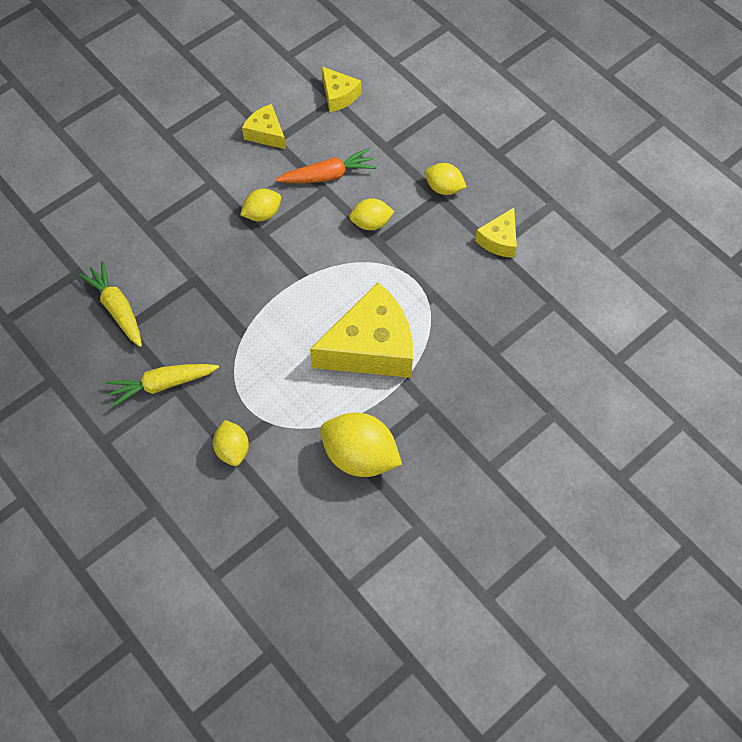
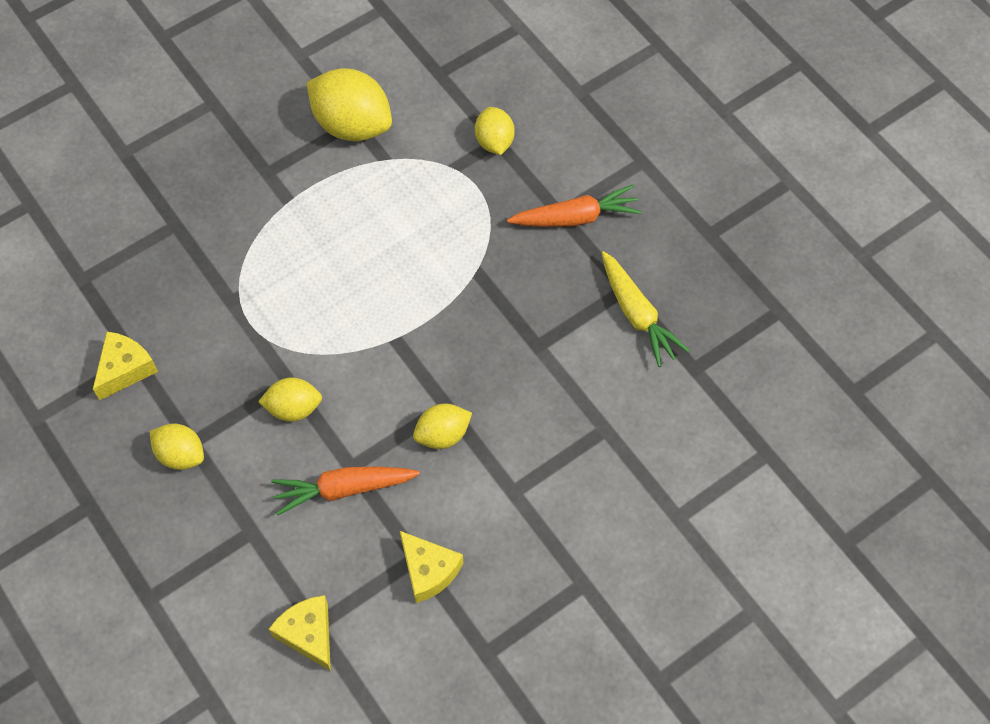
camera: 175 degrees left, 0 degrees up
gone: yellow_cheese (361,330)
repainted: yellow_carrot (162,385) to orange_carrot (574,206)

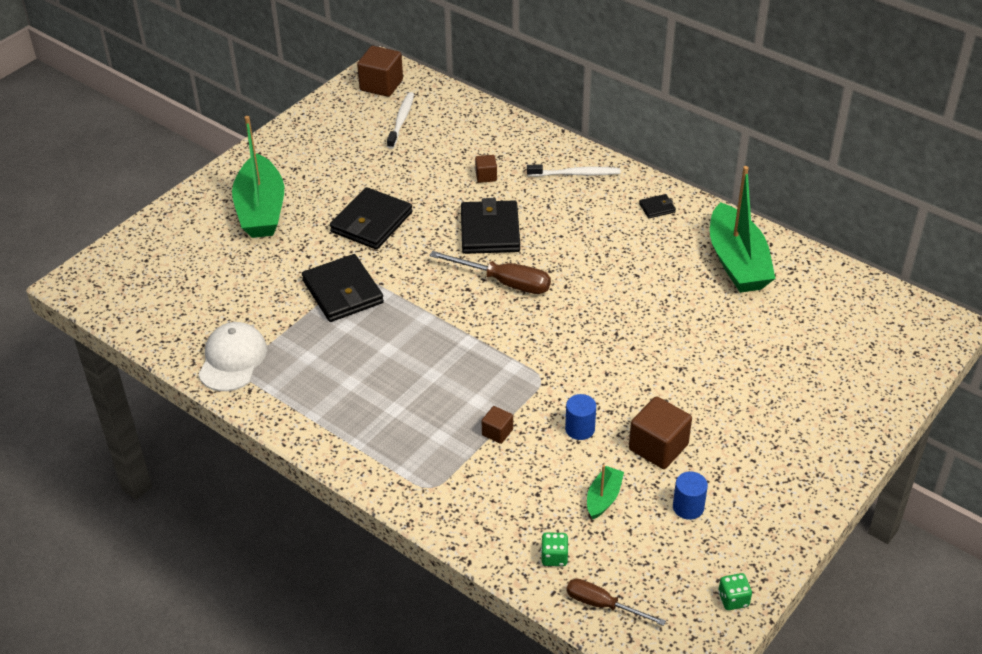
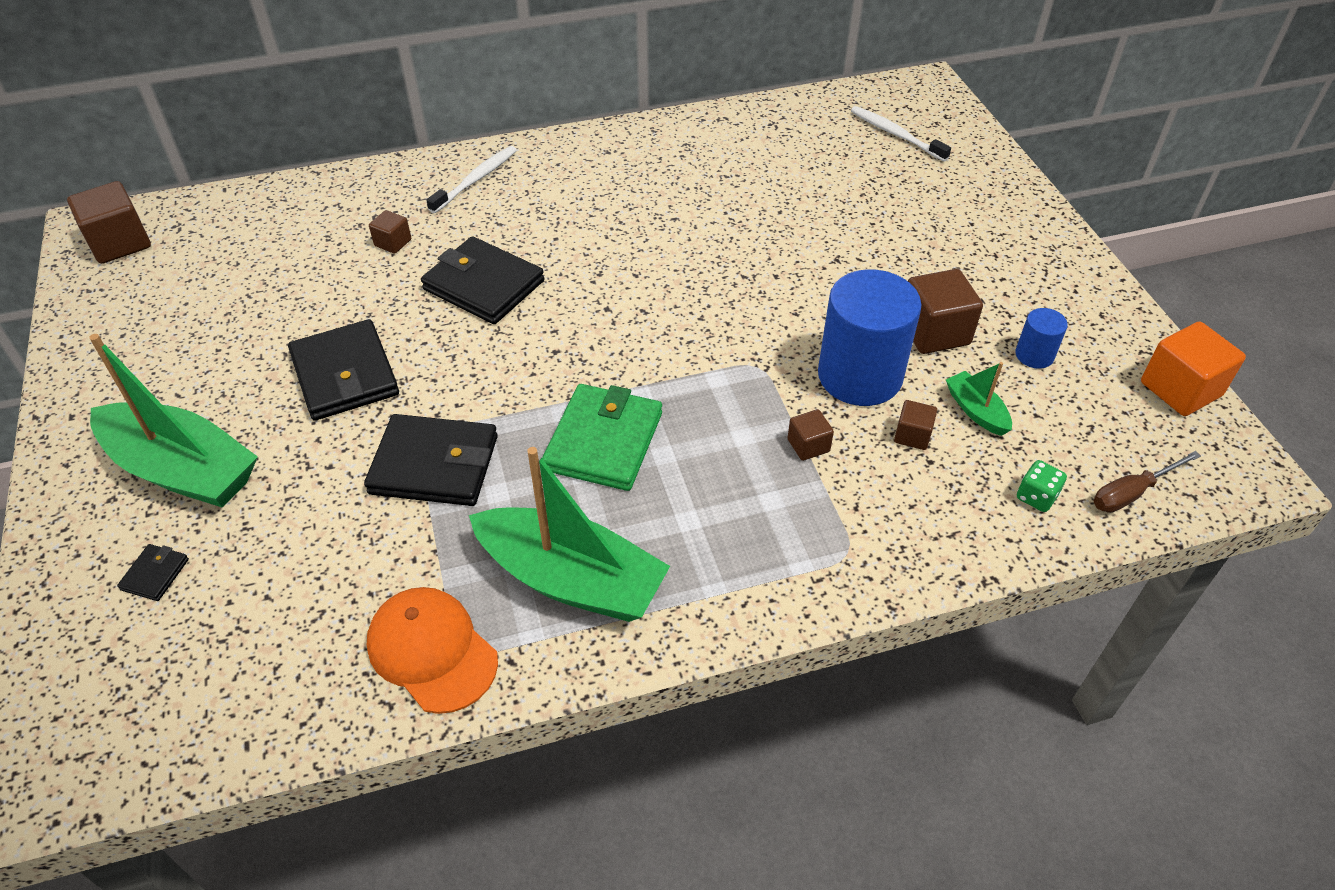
camera: 55 degrees left, 5 degrees up
gone: brown_screwdriver (490,272)
new: green_wallet (602,437); brown_cube (915,425)
shifted: white_toothbrush (400,120) to (901,133); green_boat (743,229) to (569,534); black_wallet (657,206) to (153,572)
swapped: green_dice (735,591) to orange_cube (1193,368)
repainted: white_cap (232,356) to orange_cap (432,650)
scaled: blue_cylinder (580,417) = (869,337) x2.17

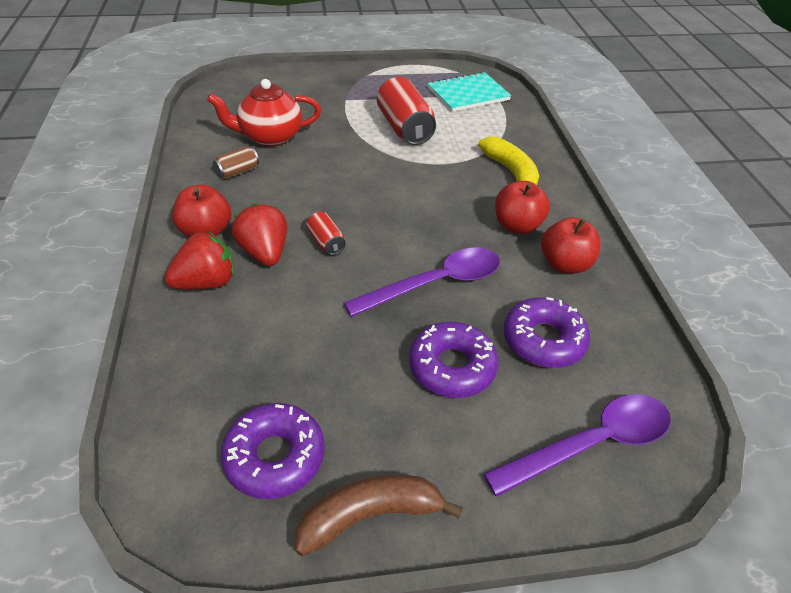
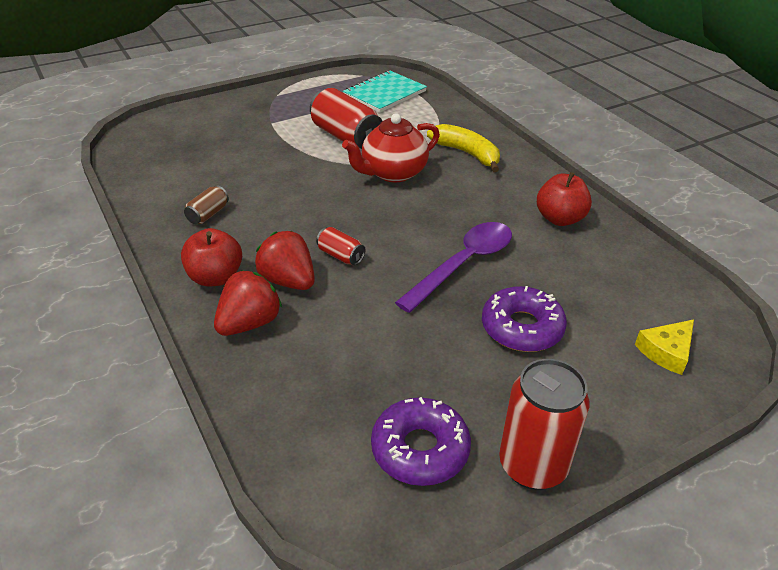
camera: 20 degrees left, 5 degrees down
gone: red_apple (522,207); purple_donut (547,332)
shifted: red_teapot (264,113) to (391,147)
swapped: purple_spoon (577,445) to yellow_cheese (664,347); brown_banana (379,515) to red_can (544,424)

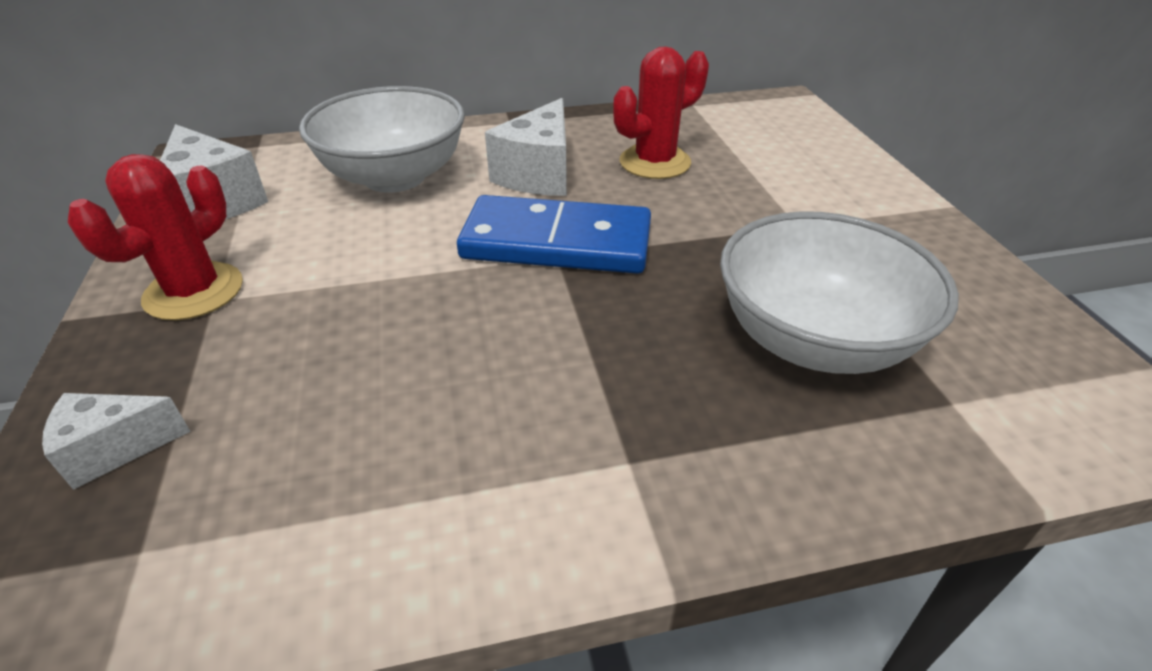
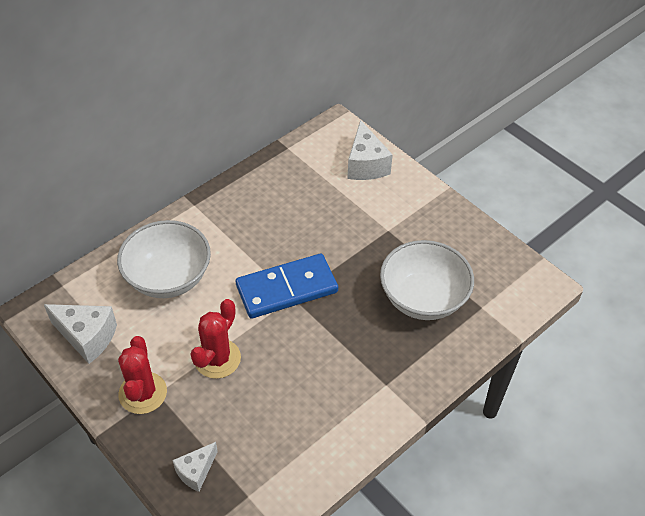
camera: 30 degrees left, 10 degrees up
shifted: red_cactus (661,112) to (215,339); white_cheese (526,147) to (370,150)

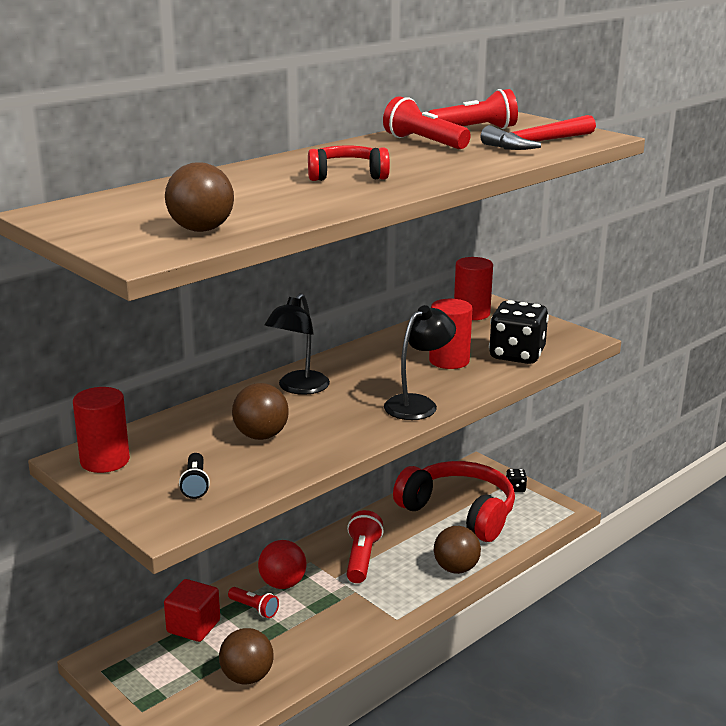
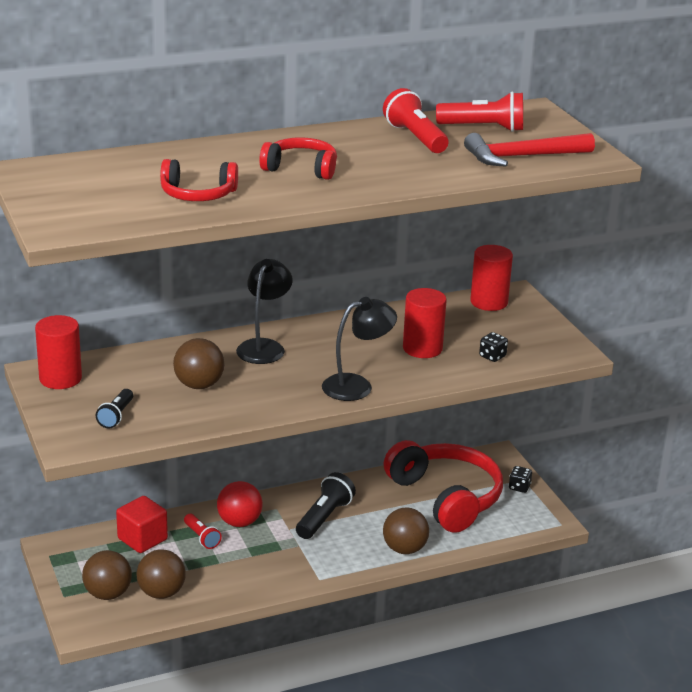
camera: 20 degrees right, 5 degrees up
new: red_headphones (199,180)
shifted: brown_ball (199,197) to (107,575)
repainted: red_flashlight (365,546) to black_flashlight (326,505)
rotated: black_lamp (297,344) = (264,311) 150 degrees clockwise
scaled: black_dice (519,332) = (493,347) x0.44

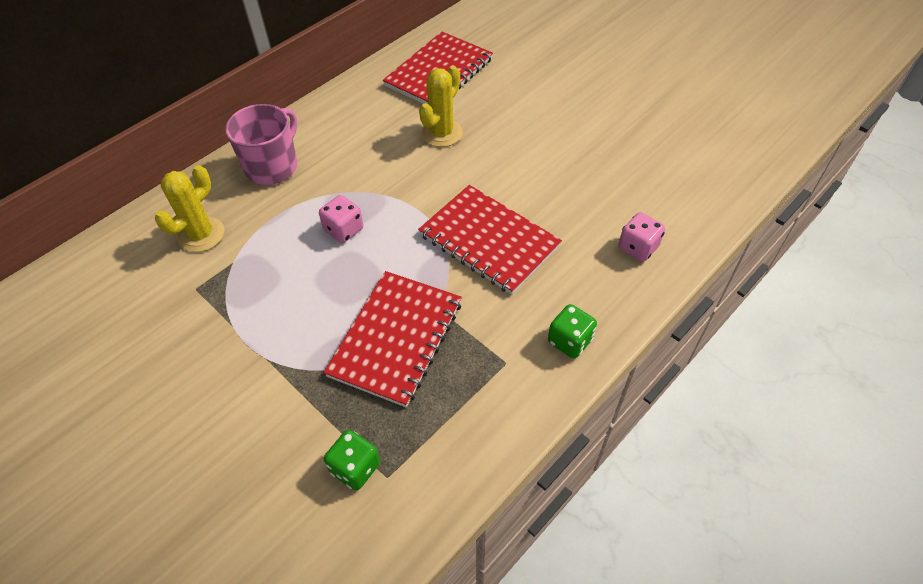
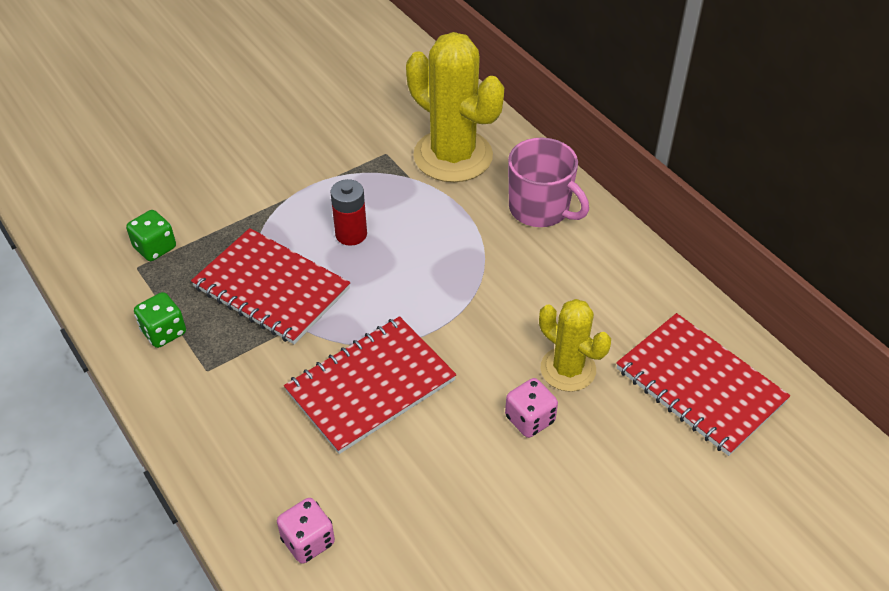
camera: 100 degrees right, 5 degrees down
new: red_battery (348,212)
shifted: pink_dice (341,219) to (531,408); green_dice (572,331) to (160,320)
scaled: yellow_cactus (190,208) = (455,107) x1.70

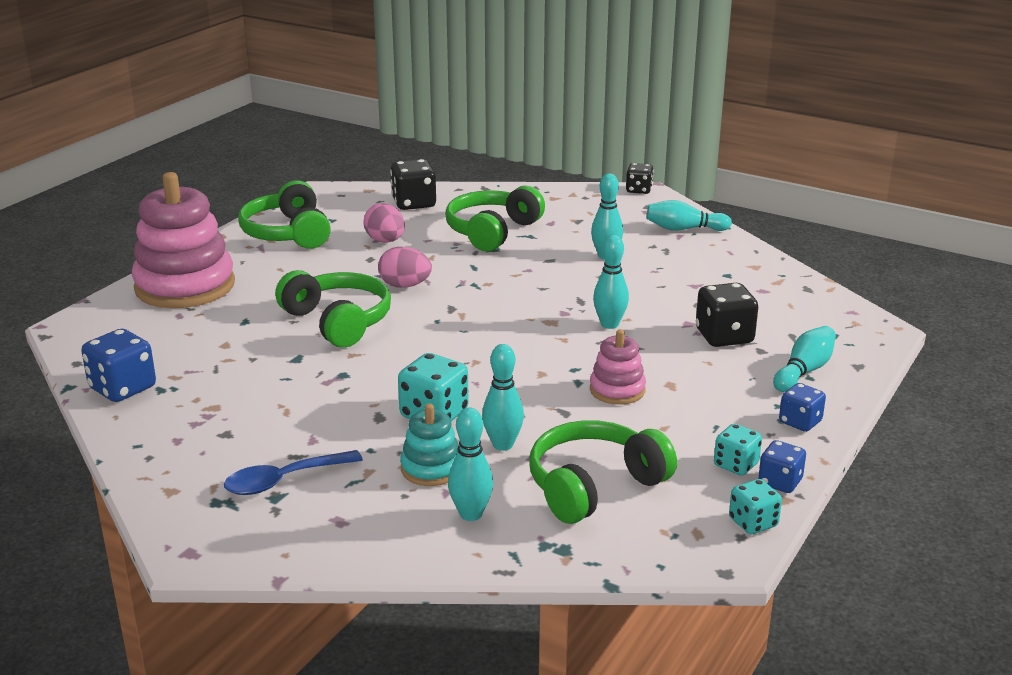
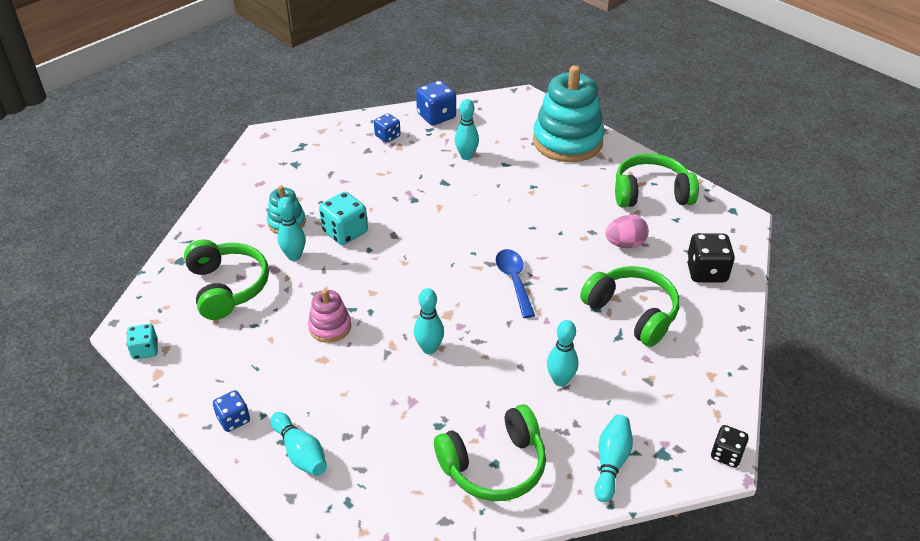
camera: 105 degrees right, 15 degrees up
gone: pink_egg (405,267); black_dice (727,315); turquoise_dice (738,450)
shifted: green_headphones (333,309) to (490,452); turquoise_bowling_pin (470,464) to (467,129); blue_dice (782,466) to (387,128); blue_spoon (293,472) to (515,283)
repainted: pink_stacking_toy (183,240) to turquoise_stacking_toy (568,113)

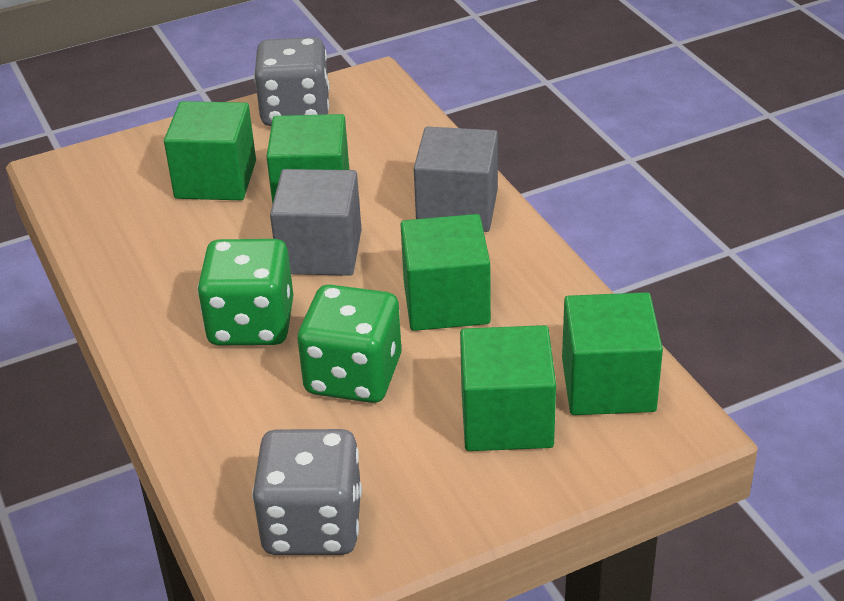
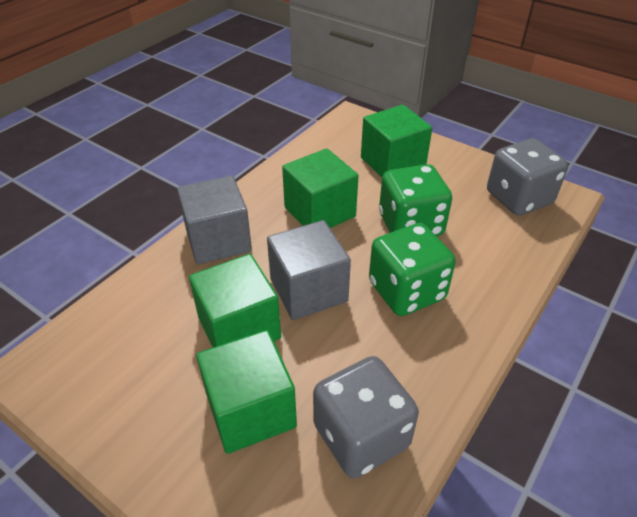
camera: 120 degrees left, 5 degrees up
gone: green_cube (612,353)
shifted: grey_dice (292,81) to (366,417)

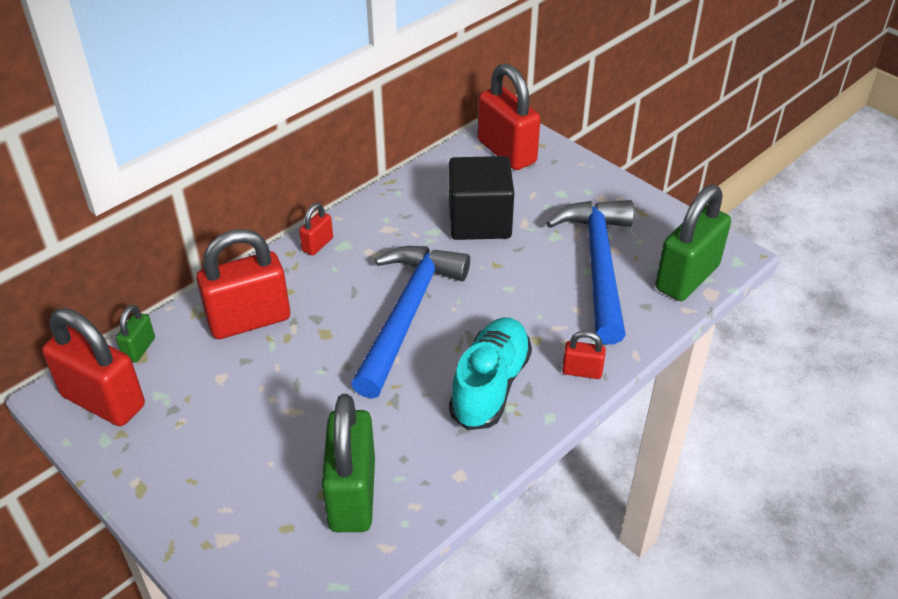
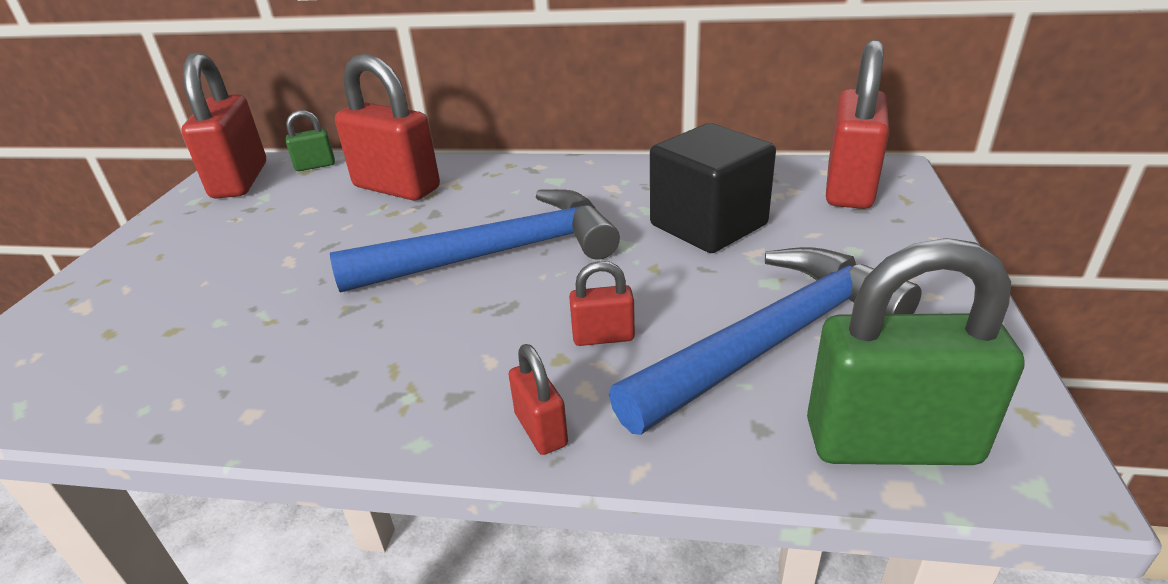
camera: 55 degrees right, 10 degrees down
gone: turquoise_shoe (490,373); green_padlock (348,463)
shifted: red_padlock (316,229) to (602,303)

